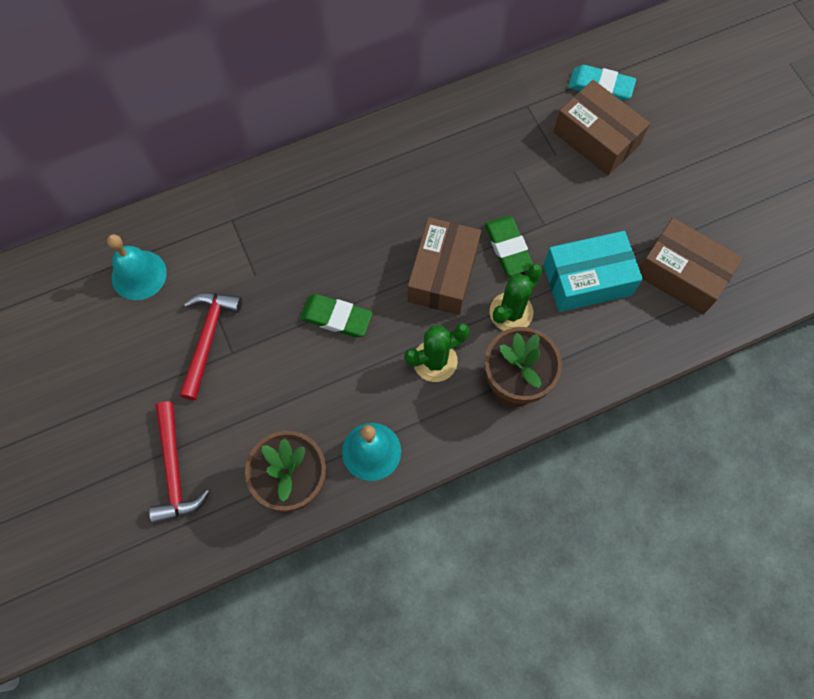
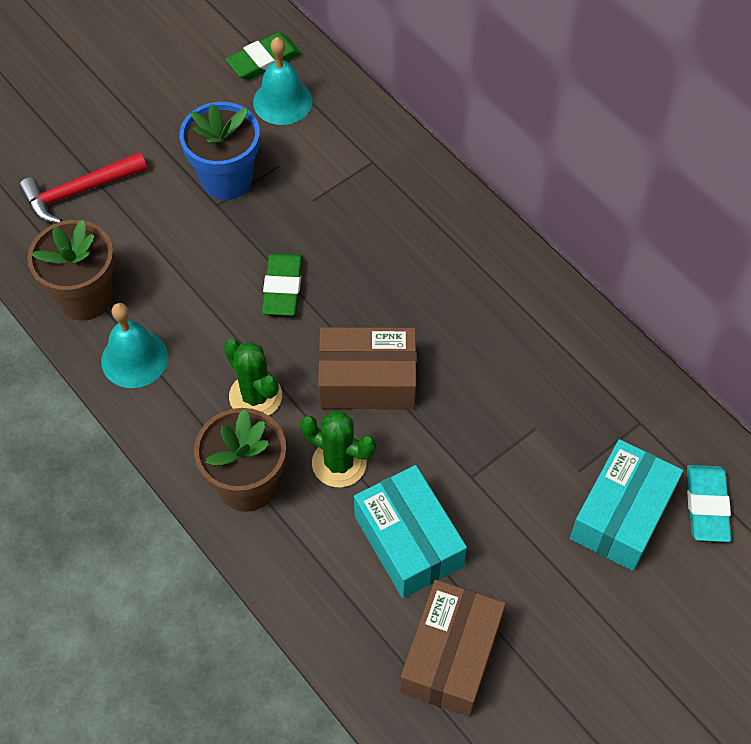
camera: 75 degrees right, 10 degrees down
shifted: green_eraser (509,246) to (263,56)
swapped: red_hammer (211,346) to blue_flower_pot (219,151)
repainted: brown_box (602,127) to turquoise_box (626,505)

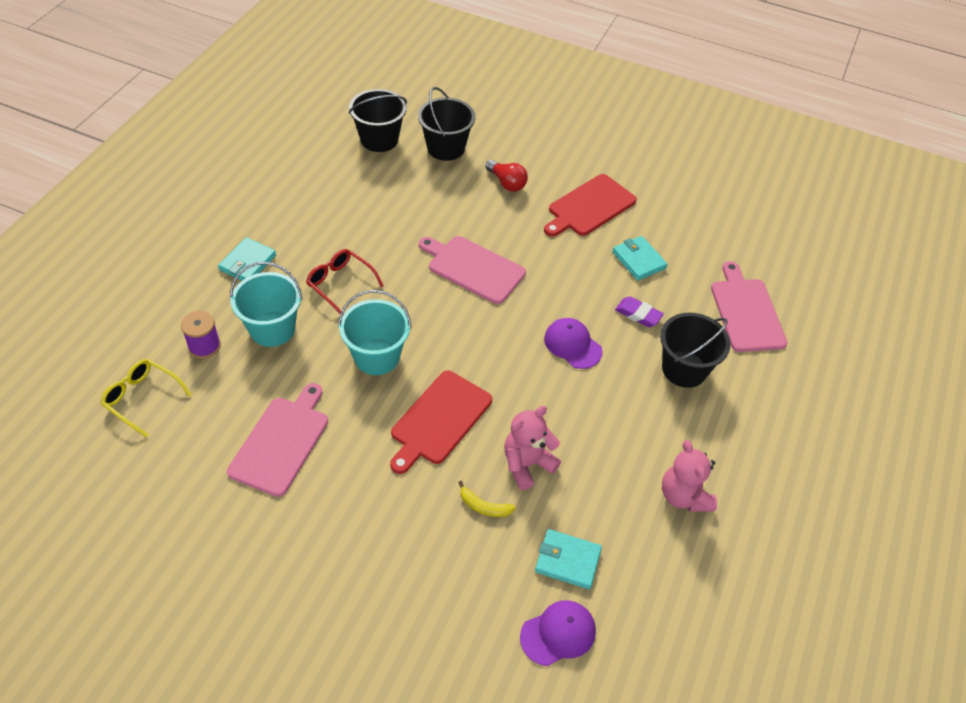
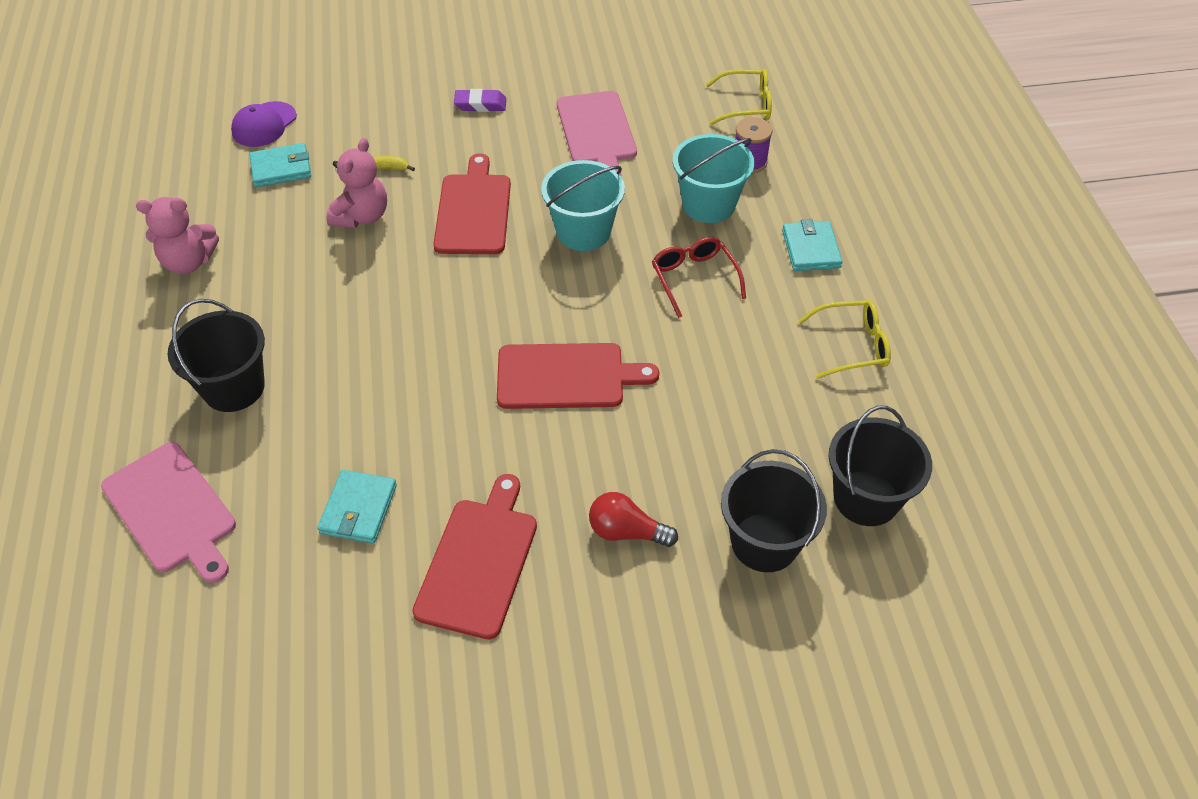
camera: 150 degrees right, 0 degrees up
gone: purple_cap (573,343)
new: yellow_glasses (844,339)
shifted: purple_eraser (639,311) to (480,100)
repainted: pink_cutting_board (472,270) to red_cutting_board (578,376)
rotated: turquoise_wallet (640,258) = (357,507) 75 degrees clockwise; red_glasses (345,282) = (699,277) 120 degrees counterclockwise; pink_teddy_bear (689,476) = (177,235) 135 degrees clockwise

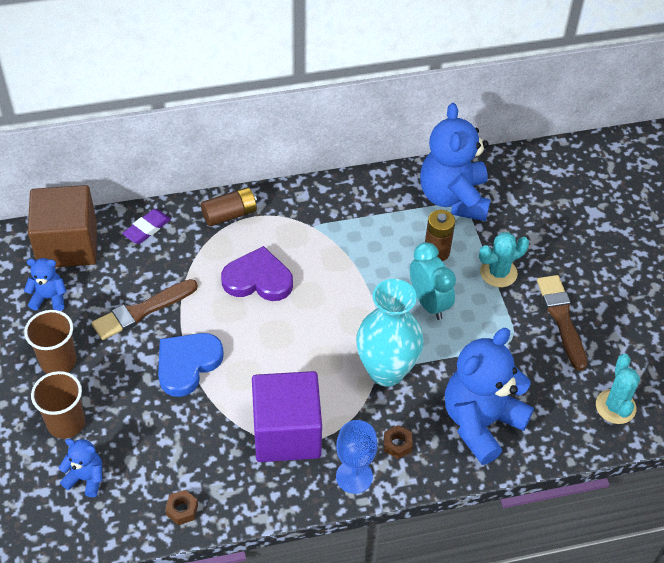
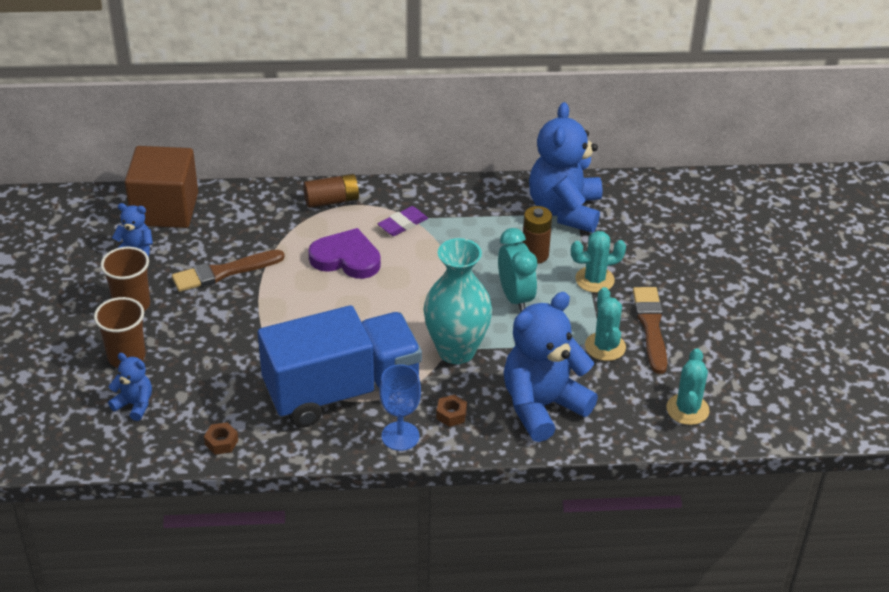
camera: 10 degrees right, 10 degrees down
gone: blue_heart (191,365)
new: turquoise_cactus (605,324)
shifted: purple_eraser (146,226) to (403,221)
swapped: purple_cube (287,416) to blue_truck (340,366)

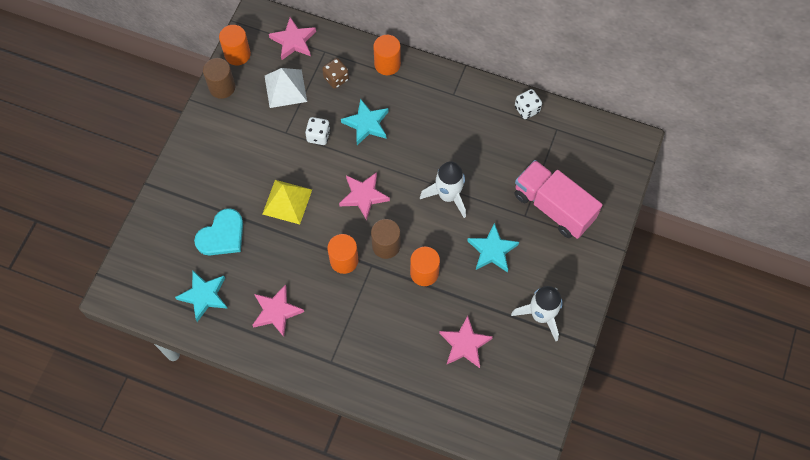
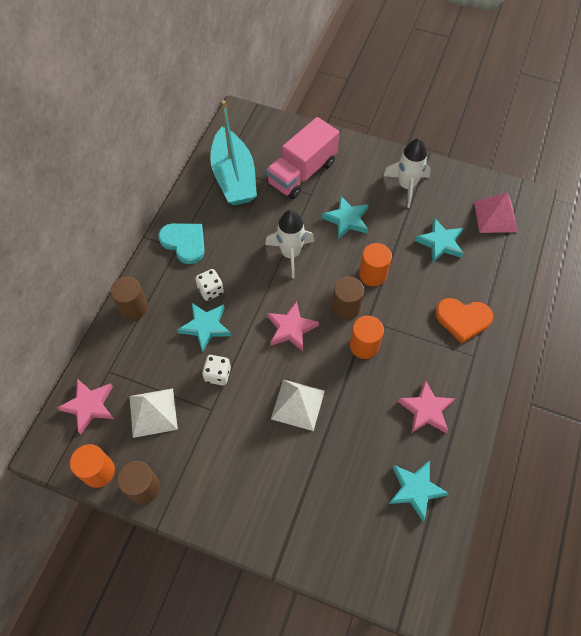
camera: 90 degrees left, 5 degrees down
gone: brown_dice (335,73)
new: turquoise_boat (233,153); pink_pyramid (496,212); orange_heart (464,320)
shifted: white_dice (528,104) to (209,285); turquoise_heart (218,231) to (181,243)
repainted: orange_cylinder (387,55) to brown_cylinder (129,298); yellow_pyramid (287,202) to white_pyramid (298,405); pink_star (466,342) to turquoise_star (439,240)

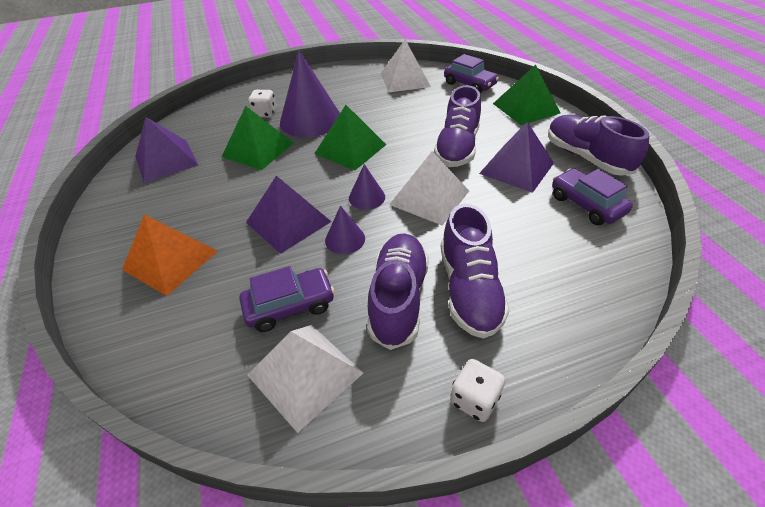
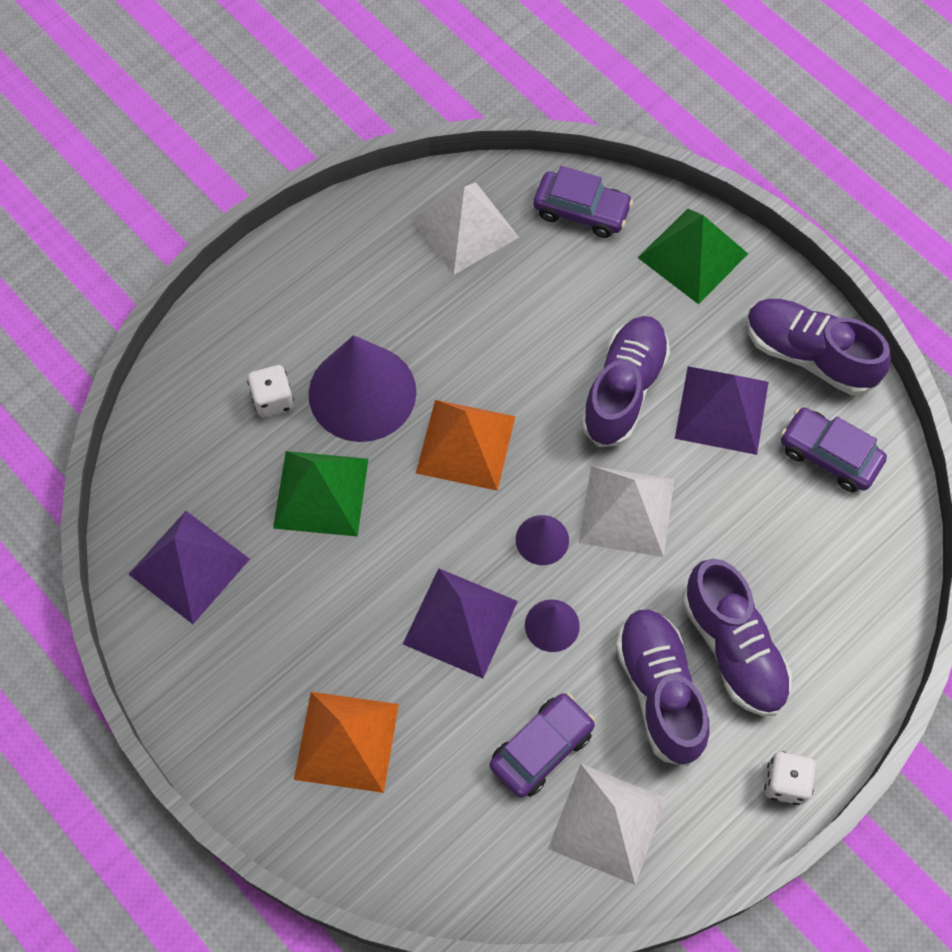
camera: 25 degrees left, 20 degrees up
repainted: green_pyramid (350,138) to orange_pyramid (465,445)
rotated: purple_shoe (457,126) = (625,381) 150 degrees counterclockwise

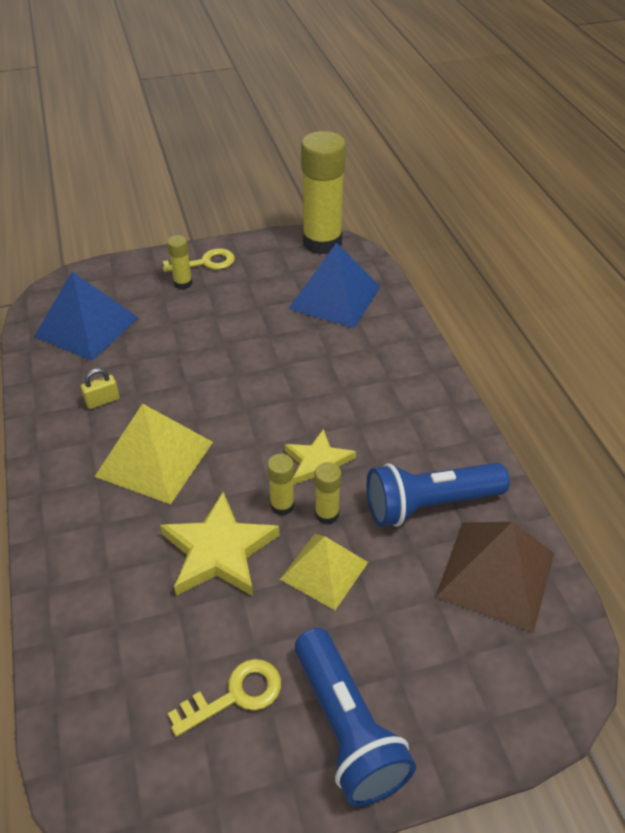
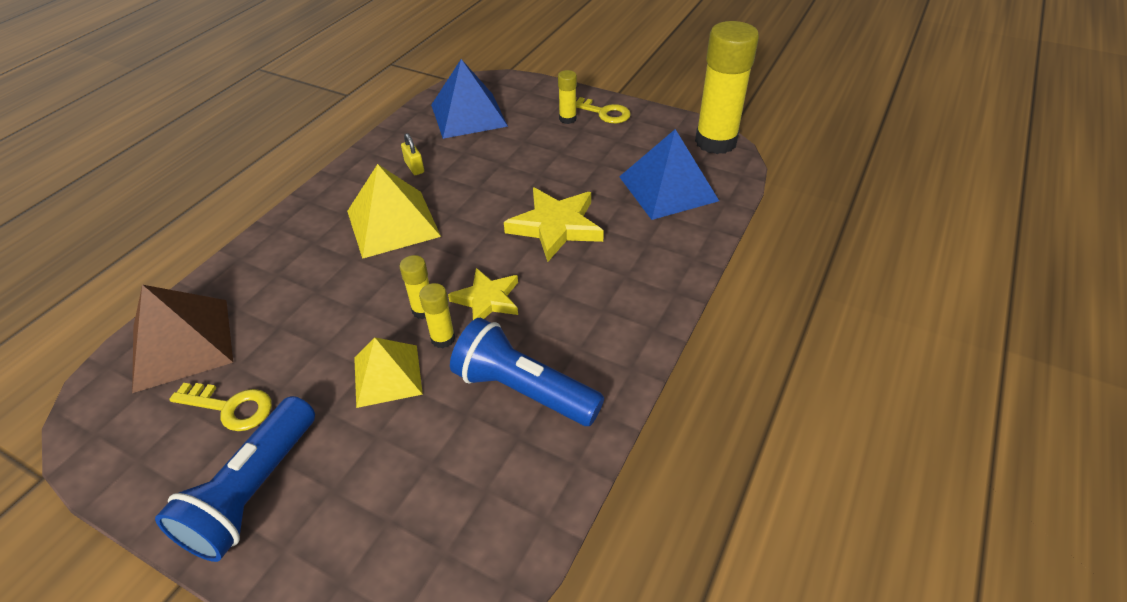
camera: 45 degrees right, 0 degrees up
shifted: yellow_star (220,544) to (554,225); brown_pyramid (494,577) to (182,339)
rotated: yellow_padlock (100,388) = (412,154) 45 degrees clockwise

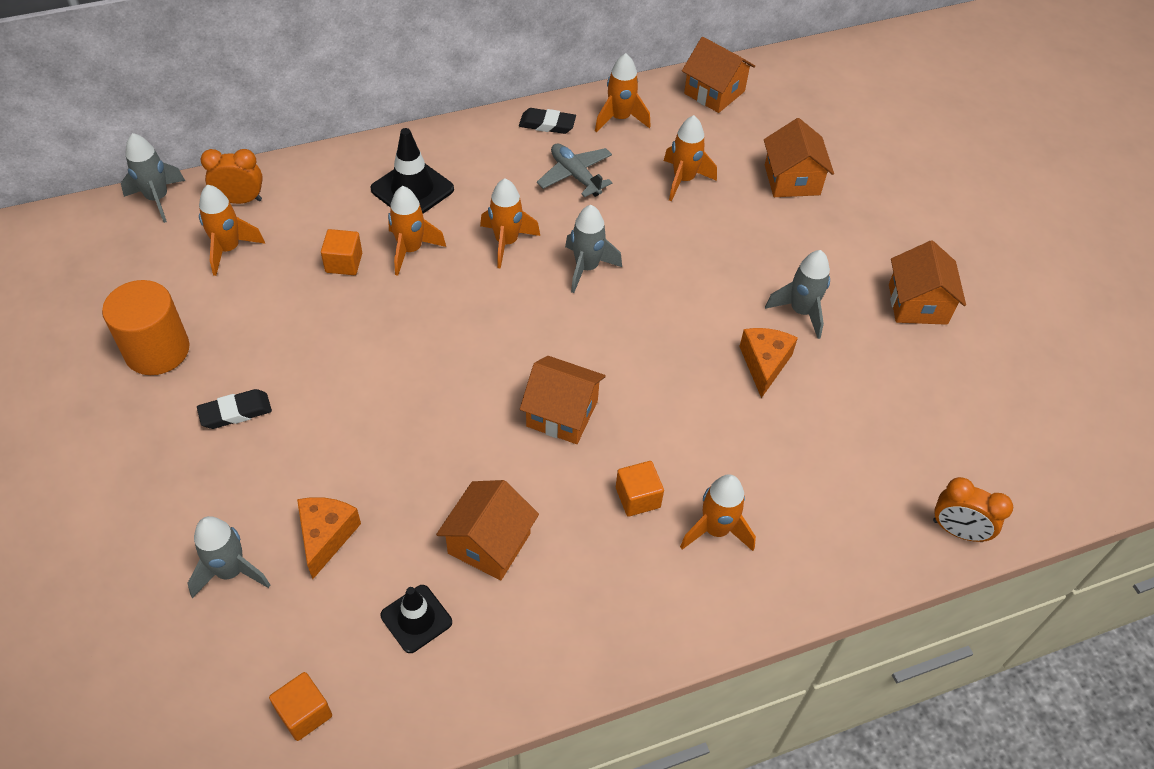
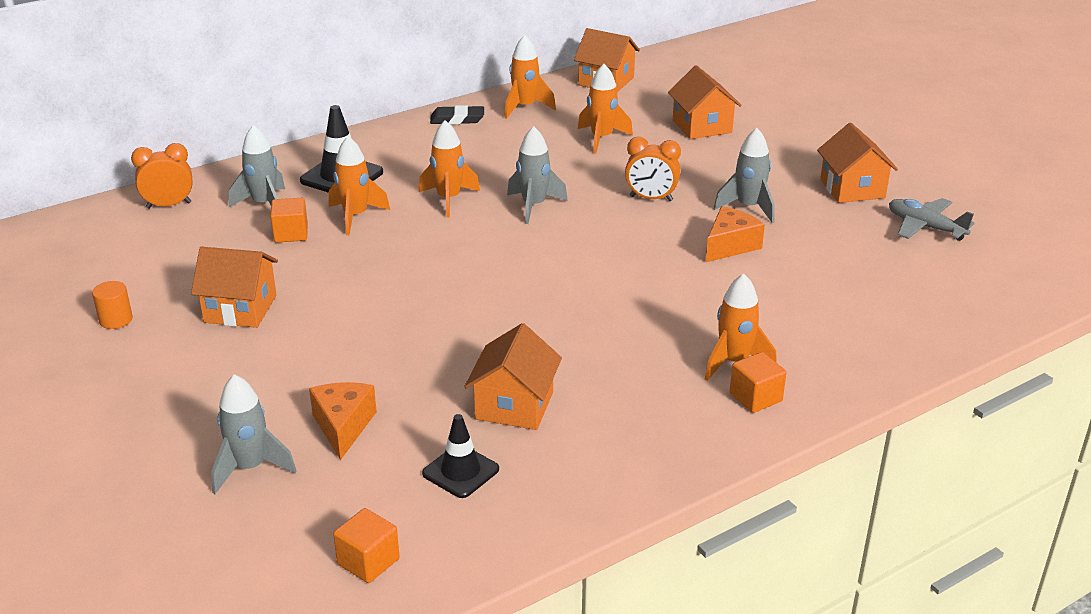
camera: 10 degrees left, 20 degrees down
gone: orange_rocket (232,230); black_eraser (234,409)
shifted: grey_rocket (153,178) to (257,166); grey_plane (574,170) to (932,219); orange_house (563,400) to (234,287); orange_cube (640,489) to (758,382); orange_clock (973,509) to (653,169)
rotated: orange_cheese (768,363) = (735,234) 45 degrees clockwise
scaled: orange_cylinder (145,327) = (112,305) x0.48

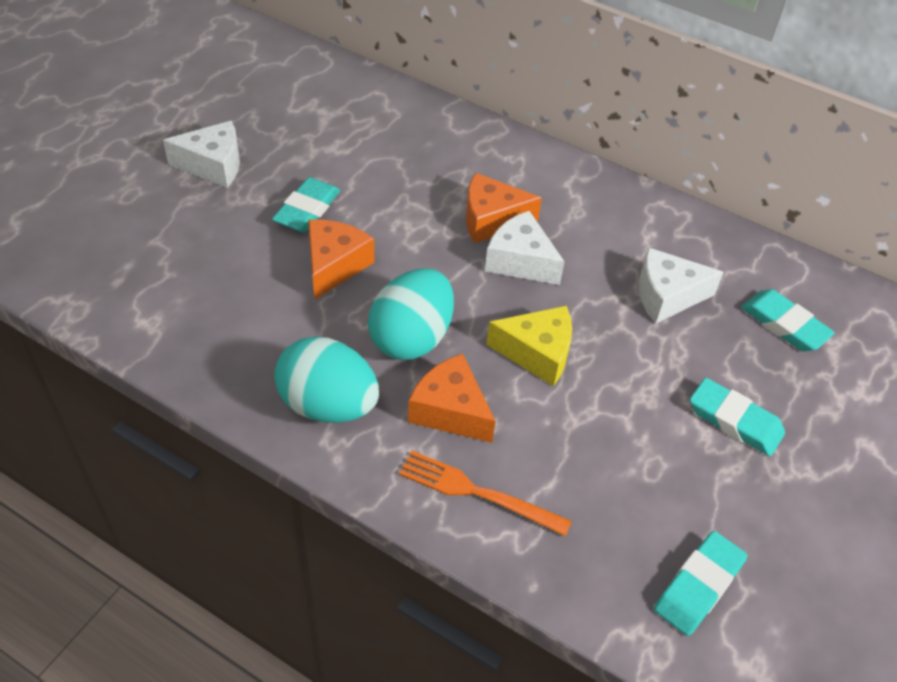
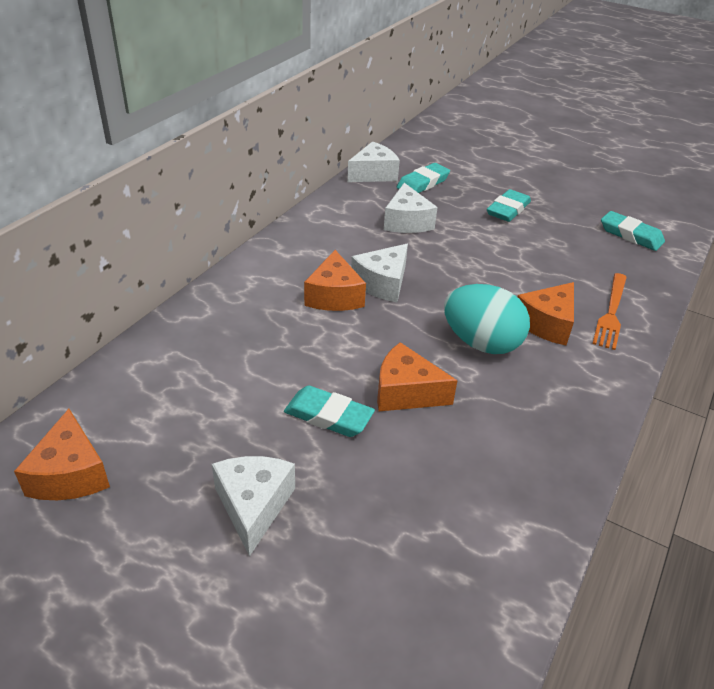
camera: 90 degrees left, 10 degrees down
gone: yellow_cheese (529,346); turquoise_egg (326,379)
new: white_cheese (373,161); orange_cheese (62,454)

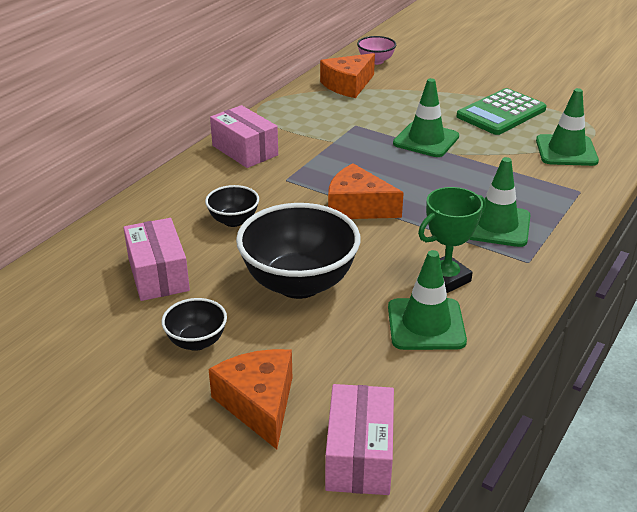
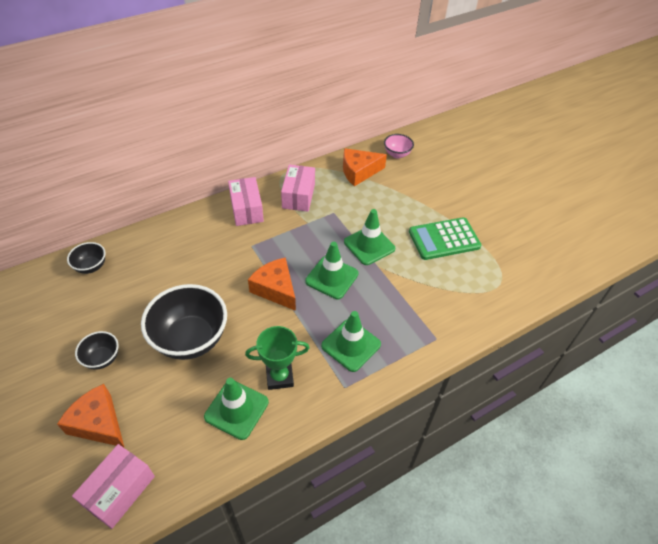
camera: 25 degrees right, 15 degrees up
shifted: green_traffic_cone (567,127) to (332,270); black_bowl (232,206) to (86,258); pink_box (156,259) to (298,188)
rotated: orange_cheese (250,399) = (90,415) 60 degrees counterclockwise

